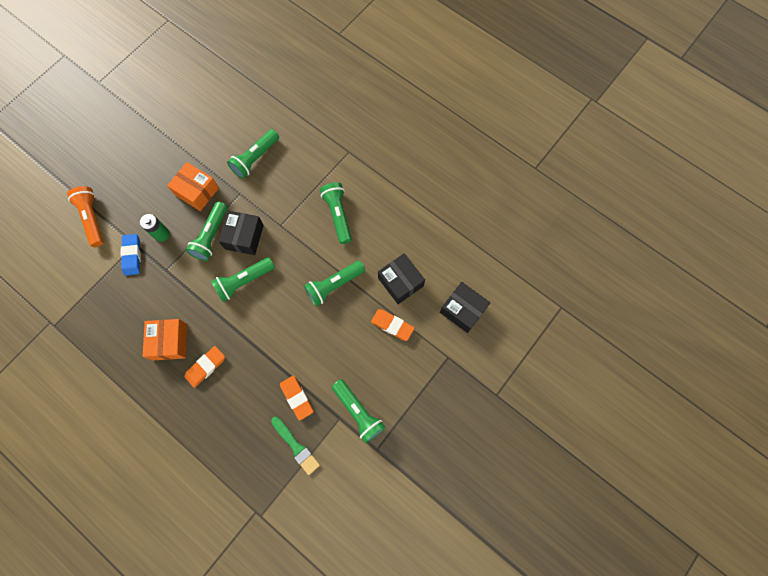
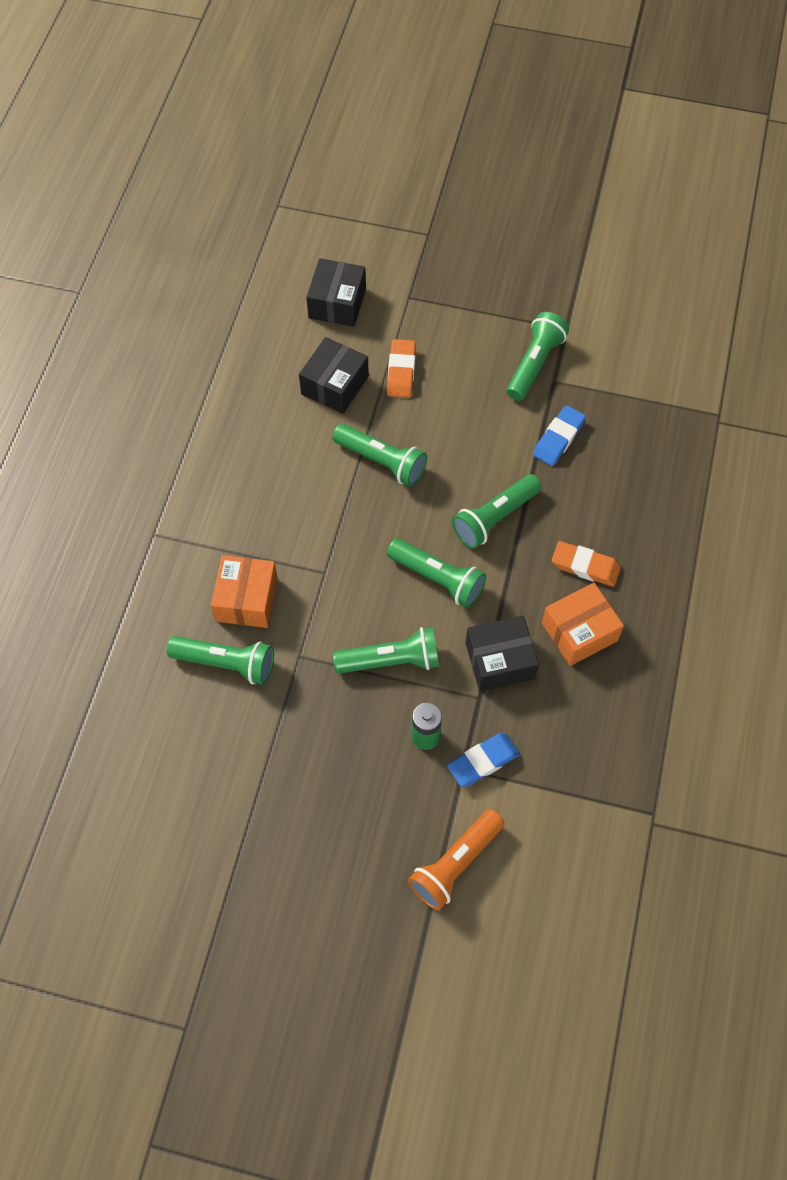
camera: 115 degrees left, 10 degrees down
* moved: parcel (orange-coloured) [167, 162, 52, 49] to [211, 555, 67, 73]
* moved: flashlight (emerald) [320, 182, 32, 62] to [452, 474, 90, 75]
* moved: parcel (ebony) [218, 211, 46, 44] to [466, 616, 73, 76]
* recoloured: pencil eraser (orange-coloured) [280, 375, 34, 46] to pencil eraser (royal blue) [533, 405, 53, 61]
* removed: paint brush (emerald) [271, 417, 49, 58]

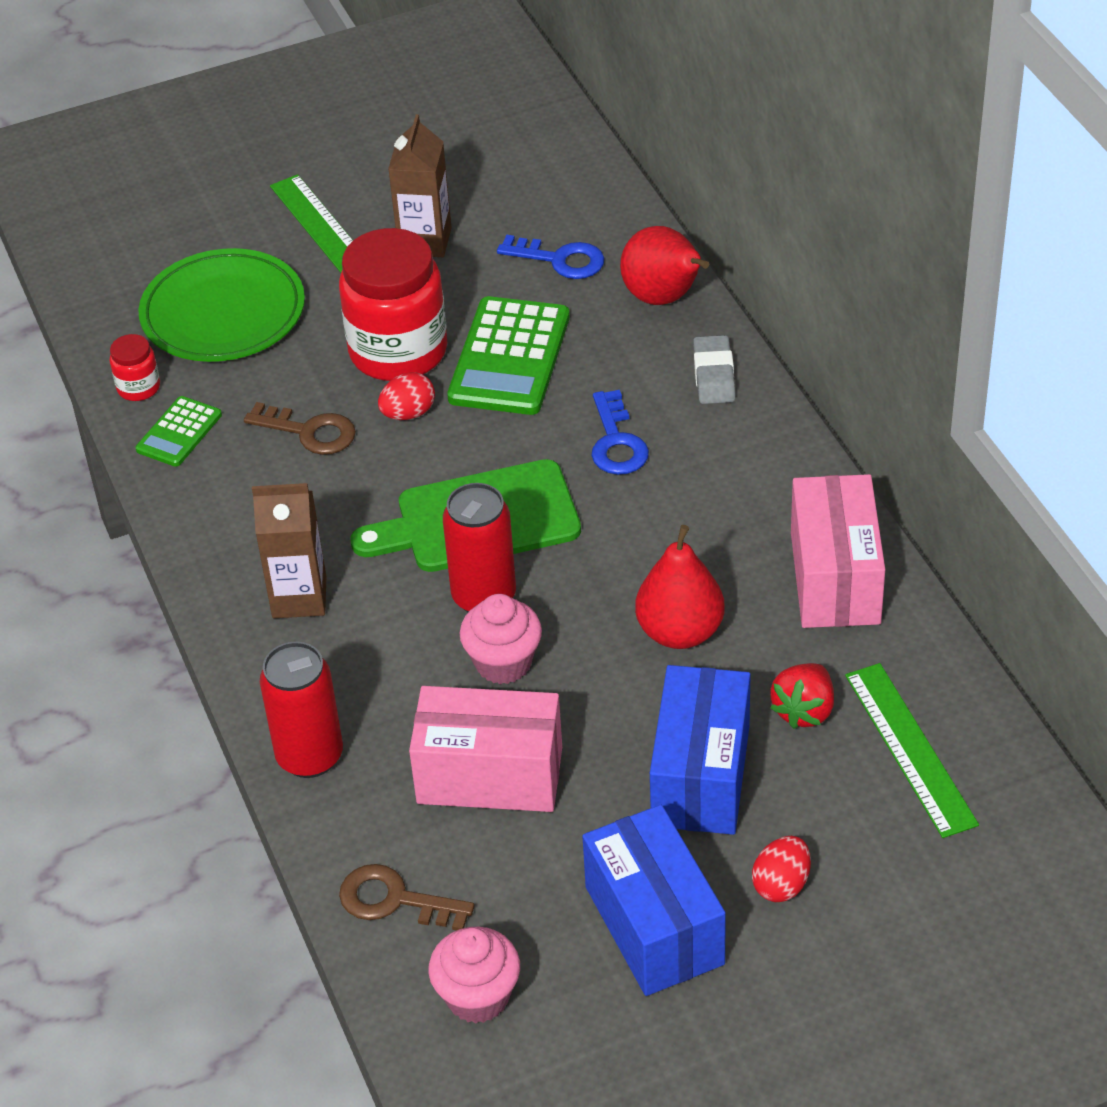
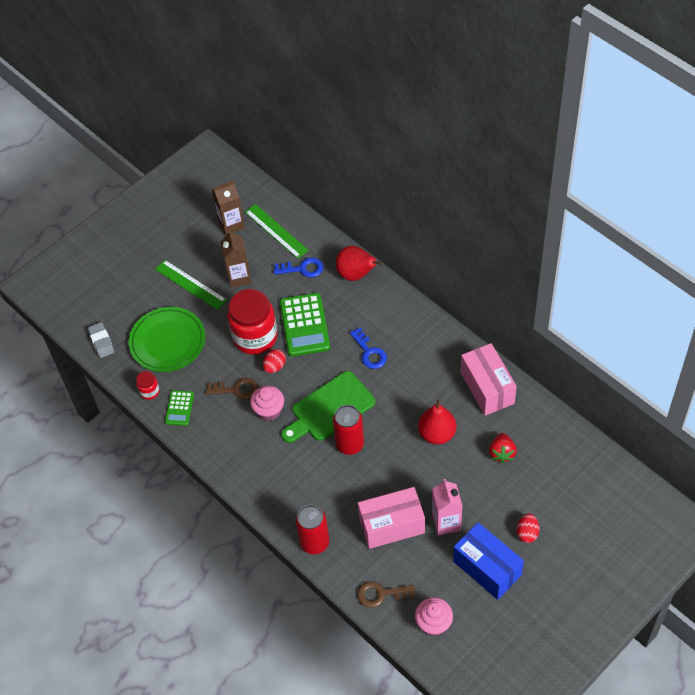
camera: 20 degrees left, 10 degrees up
* moved: pencil eraser (grey) [693, 335, 42, 69] to [88, 322, 26, 36]
* moved: carton (brown) [252, 483, 74, 135] to [212, 180, 33, 55]
* moved: straightedge (emerald) [845, 663, 134, 175] to [245, 204, 64, 55]
* moved: fairy cake (rosy) [459, 594, 83, 90] to [250, 386, 34, 35]
* added: carton (rosy) [432, 479, 30, 56]
* removed: parcel (royal blue) [650, 665, 101, 170]

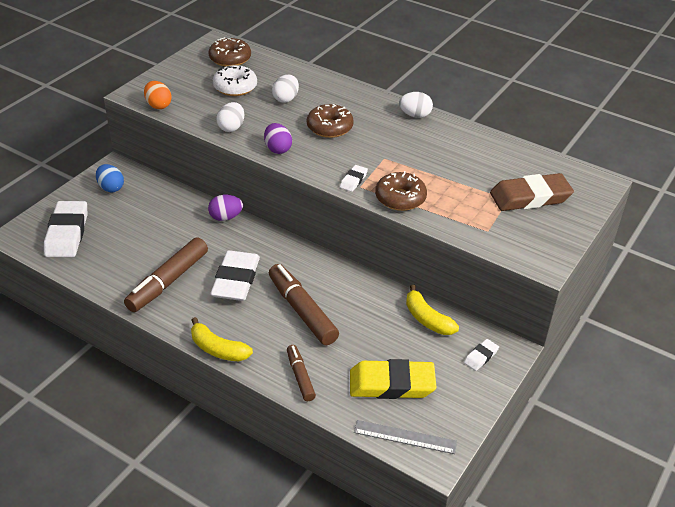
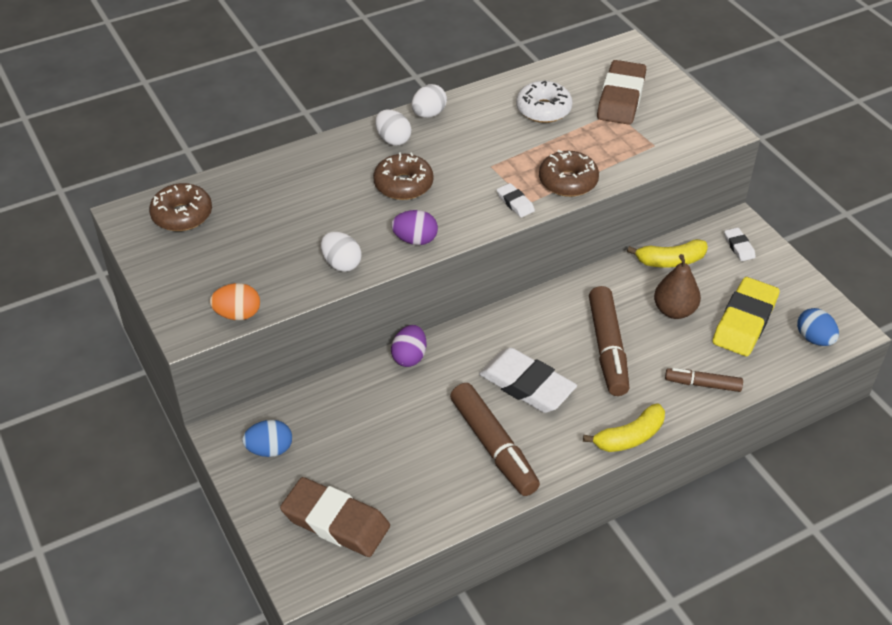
camera: 60 degrees left, 5 degrees up
* recoloured: pencil eraser (white) [44, 201, 43, 56] to pencil eraser (brown) [280, 477, 110, 80]
* moved: egg shape (white) [272, 75, 27, 28] to [375, 110, 36, 36]
* moved: doughnut (white) [213, 65, 44, 31] to [516, 81, 56, 42]
* turned: marker pen (brown) [269, 264, 70, 81] = [589, 286, 40, 110] 90 degrees counterclockwise
* added: pear (brown) [654, 254, 47, 65]
* replaced: straightedge (grey) [354, 420, 103, 34] to egg shape (royal blue) [797, 308, 42, 38]

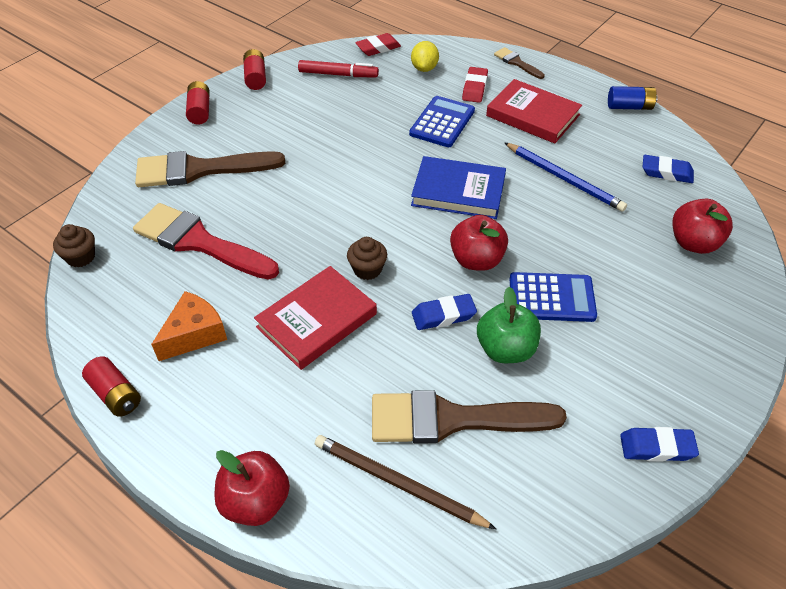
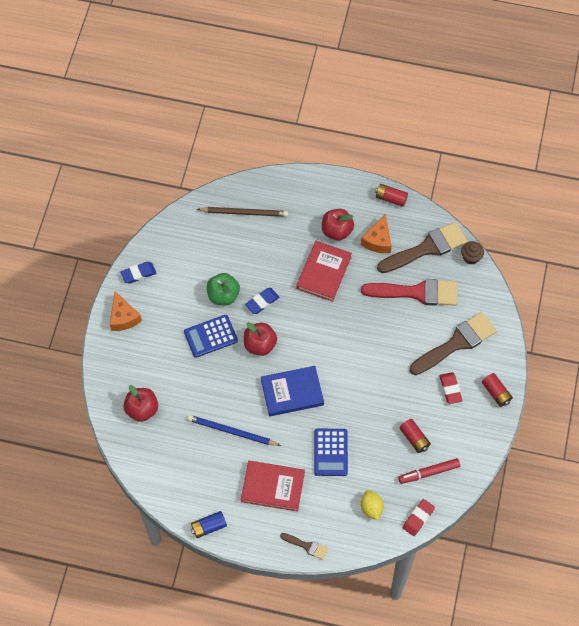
camera: 155 degrees right, 15 degrees up
* added: piece of cheese (orange-coloured) [110, 291, 32, 40]
* moved: apple (scarlet) [214, 450, 76, 76] to [322, 209, 32, 32]
* moved: paint brush (brown) [372, 390, 195, 54] to [377, 222, 90, 51]
* moved: AA battery (scarlet) [243, 49, 23, 41] to [400, 419, 31, 34]
* moved: pencil eraser (scarlet) [462, 67, 26, 36] to [439, 372, 24, 32]
* removed: fairy cake (brown) [347, 237, 40, 43]
* removed: pencil eraser (royal blue) [643, 155, 51, 28]

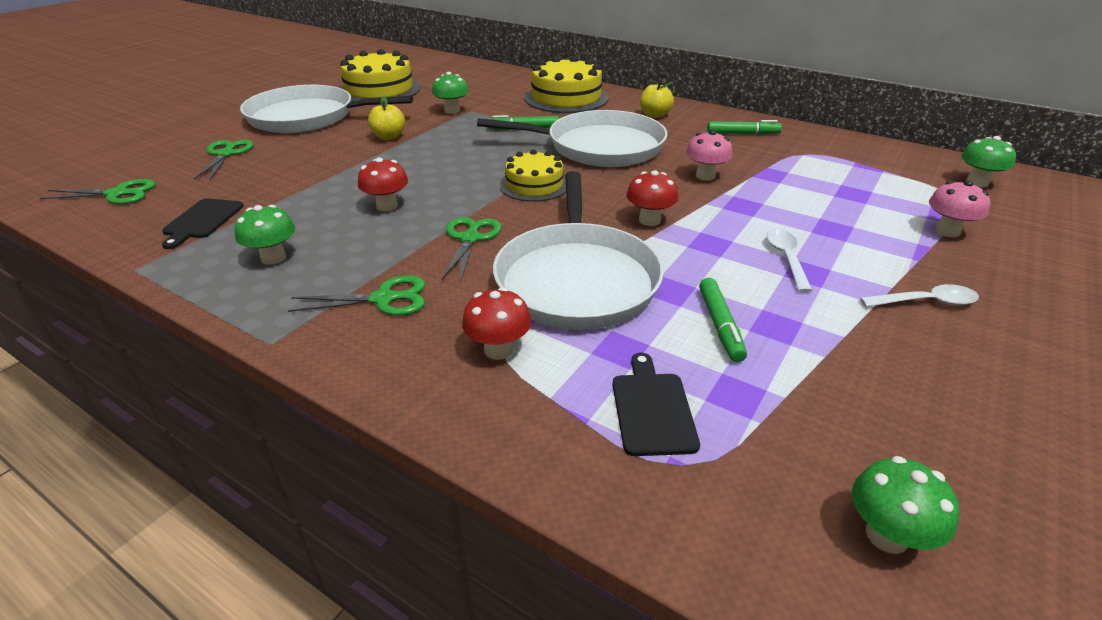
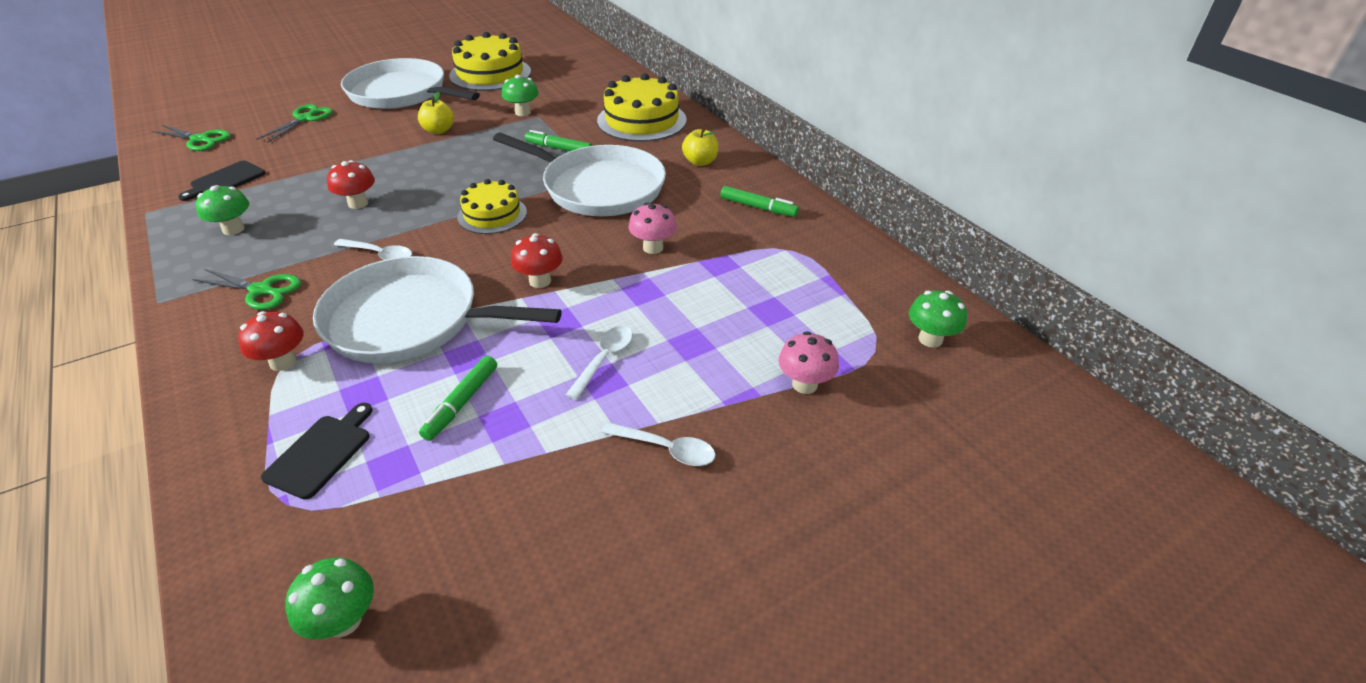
camera: 25 degrees right, 5 degrees up
* turned: pan (white) [493, 171, 171, 159] = [313, 256, 249, 107] 75 degrees clockwise
* replaced: pair of scissors (emerald) [441, 217, 61, 66] to teaspoon (white) [334, 239, 78, 21]

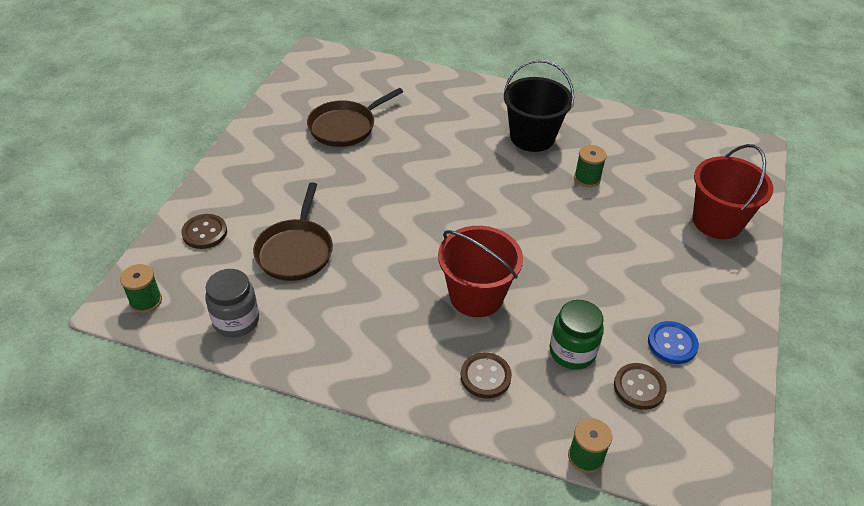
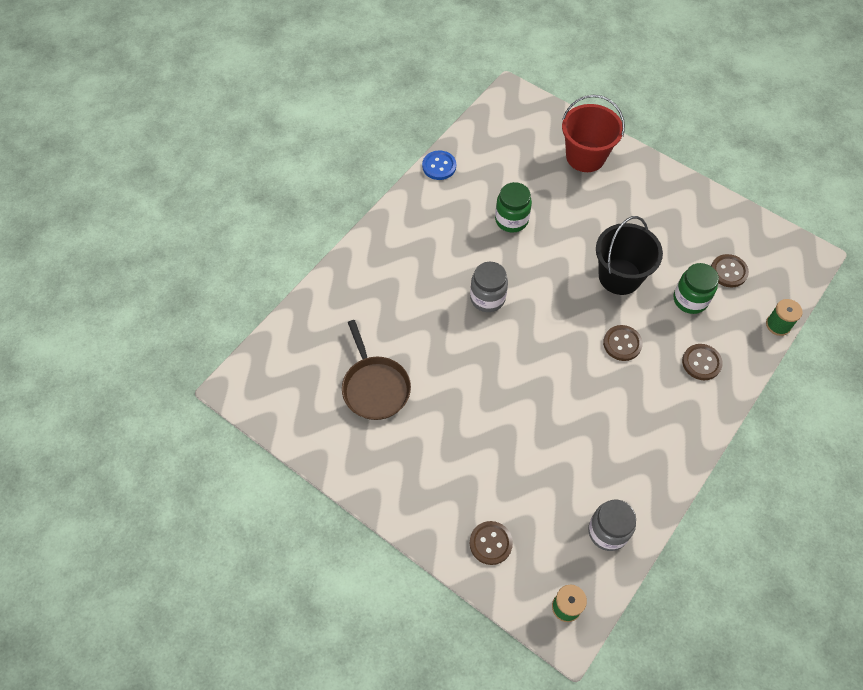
camera: 70 degrees left, 15 degrees up
* moved: shirt button (royal blue) [648, 321, 51, 43] to [422, 150, 34, 30]
* added: jam jar (grey) [470, 262, 38, 50]
* replaced: reel of thread (emerald) [574, 145, 33, 42] to jam jar (emerald) [495, 182, 37, 51]
* moved: sand bucket (ebony) [504, 60, 70, 92] to [596, 216, 67, 79]
* replaced: sand bucket (scarlet) [438, 226, 85, 91] to shirt button (brown) [603, 325, 40, 36]
* removed: pan (brown) [253, 182, 80, 99]

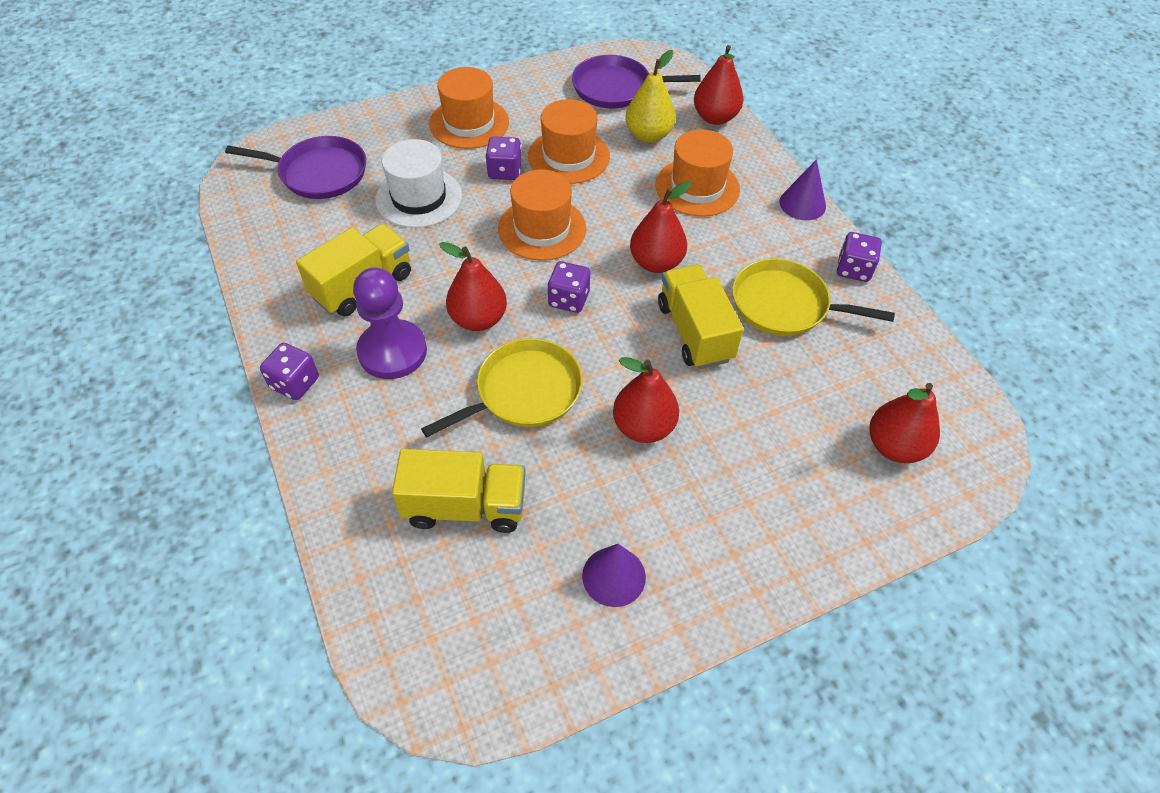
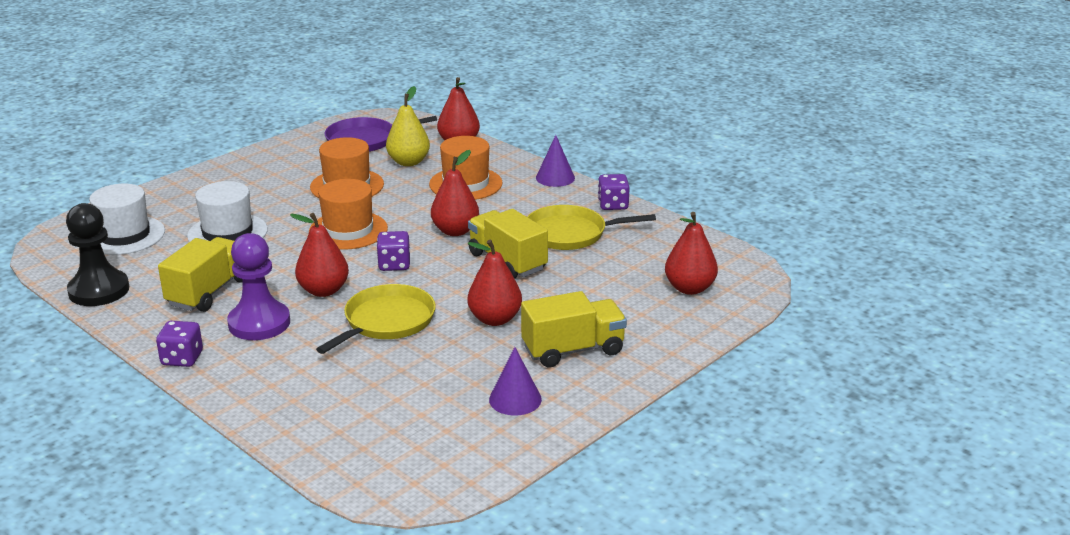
camera: 20 degrees left, 25 degrees down
* added: chess pawn (ebony) [66, 203, 63, 103]
* replaced: pan (royal purple) [225, 136, 141, 63] to hat (white) [89, 184, 76, 71]
* moved: toy truck (yellow) [392, 449, 134, 84] to [521, 291, 106, 76]
* removed: hat (orange-coloured) [429, 67, 80, 82]
* removed: game die (royal purple) [486, 136, 36, 44]

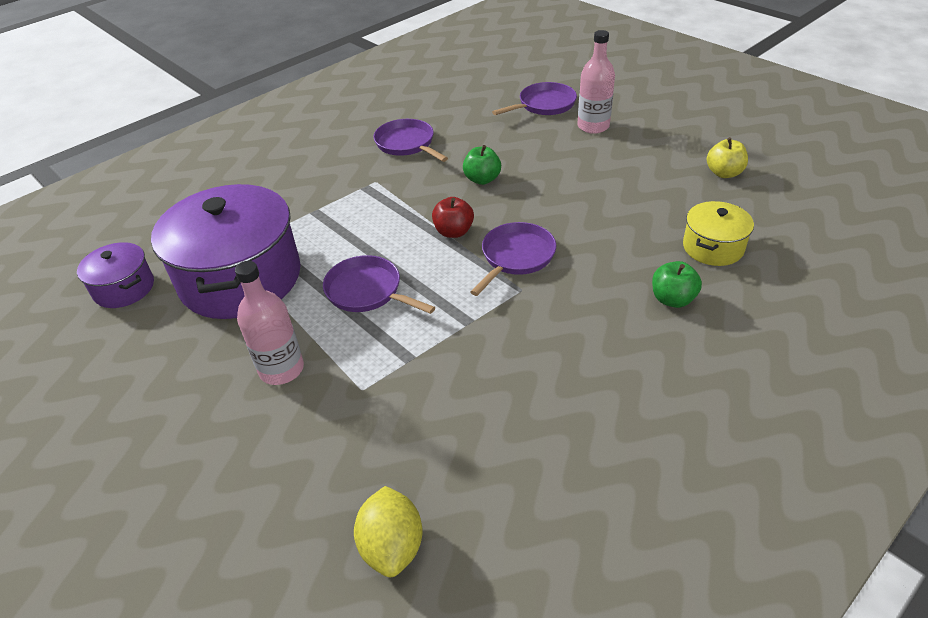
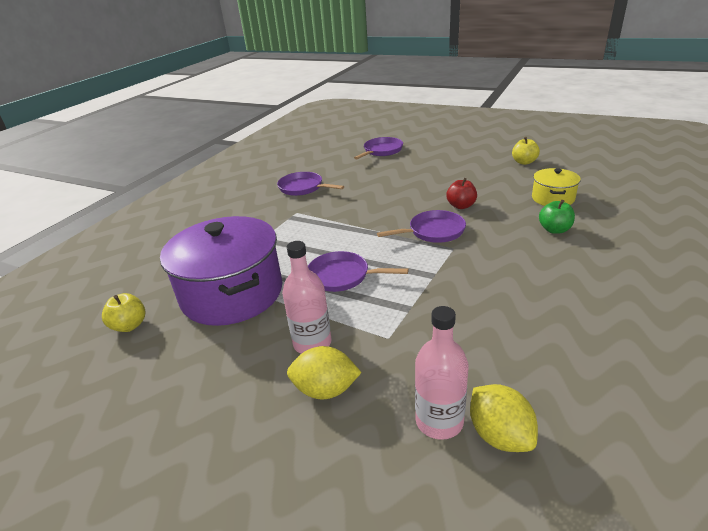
camera: 20 degrees left, 10 degrees down
* replaced: cooking pot (royal purple) [77, 242, 77, 66] to apple (yellow) [102, 293, 43, 39]
* added: toy lemon (yellow) [287, 346, 75, 53]
* turned: pan (royal purple) [470, 222, 86, 74] = [377, 210, 89, 33] 60 degrees clockwise
* moved: flask (rosy) [577, 30, 38, 104] to [415, 306, 54, 134]
* moved: apple (scarlet) [432, 197, 42, 41] to [446, 178, 31, 31]
* removed: apple (emerald) [463, 145, 38, 40]

